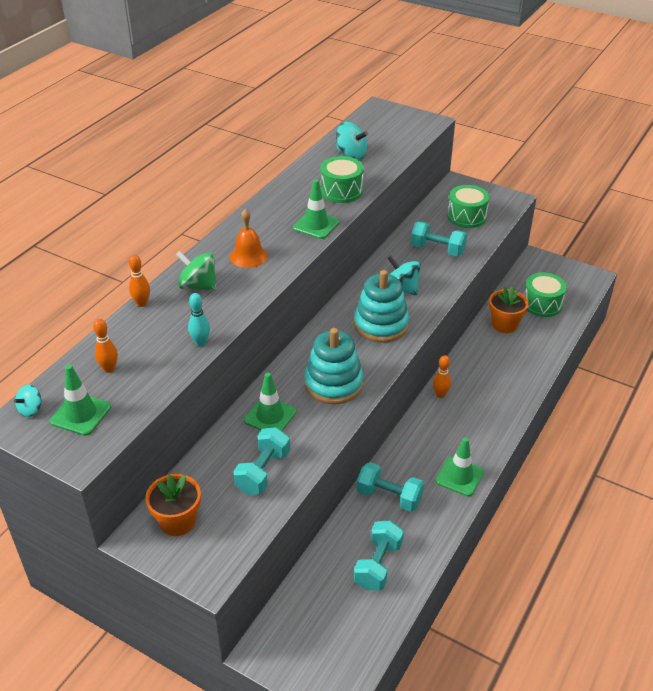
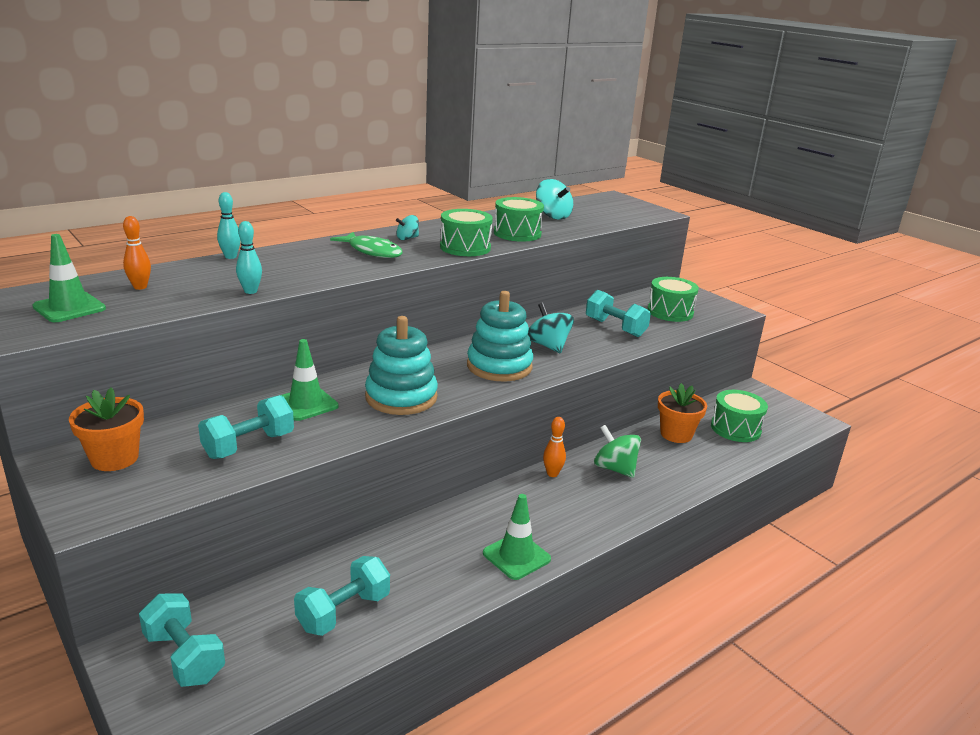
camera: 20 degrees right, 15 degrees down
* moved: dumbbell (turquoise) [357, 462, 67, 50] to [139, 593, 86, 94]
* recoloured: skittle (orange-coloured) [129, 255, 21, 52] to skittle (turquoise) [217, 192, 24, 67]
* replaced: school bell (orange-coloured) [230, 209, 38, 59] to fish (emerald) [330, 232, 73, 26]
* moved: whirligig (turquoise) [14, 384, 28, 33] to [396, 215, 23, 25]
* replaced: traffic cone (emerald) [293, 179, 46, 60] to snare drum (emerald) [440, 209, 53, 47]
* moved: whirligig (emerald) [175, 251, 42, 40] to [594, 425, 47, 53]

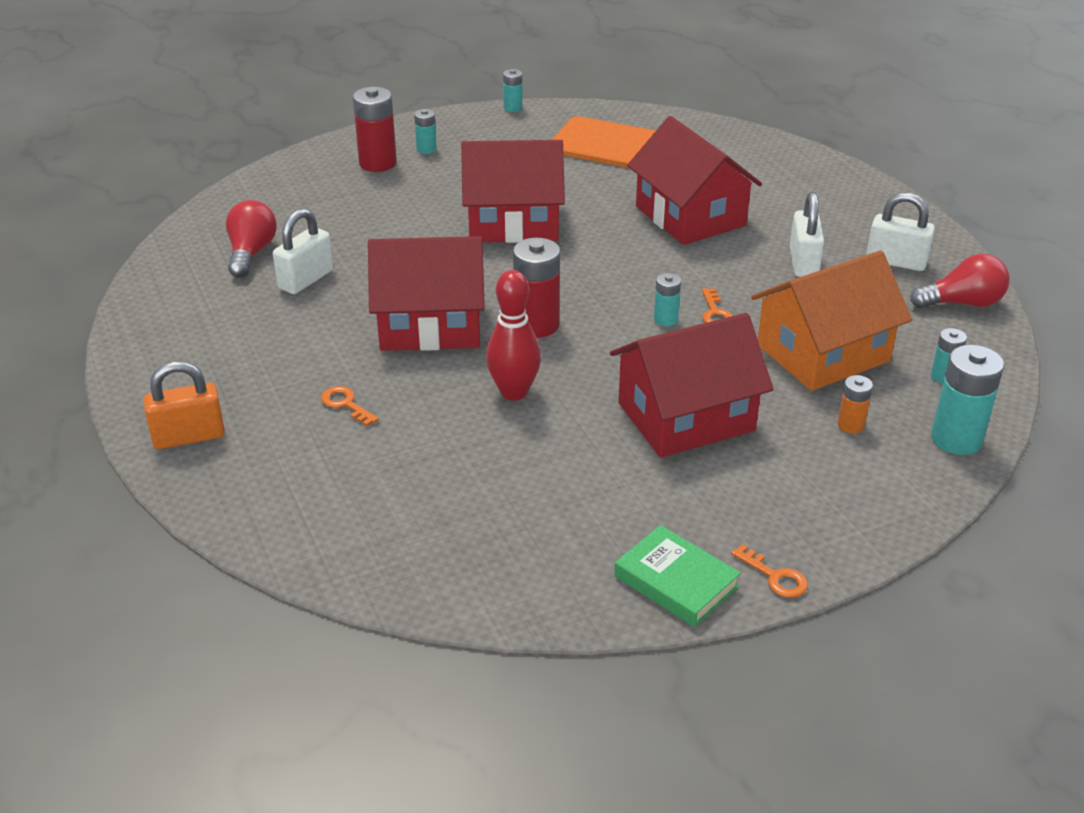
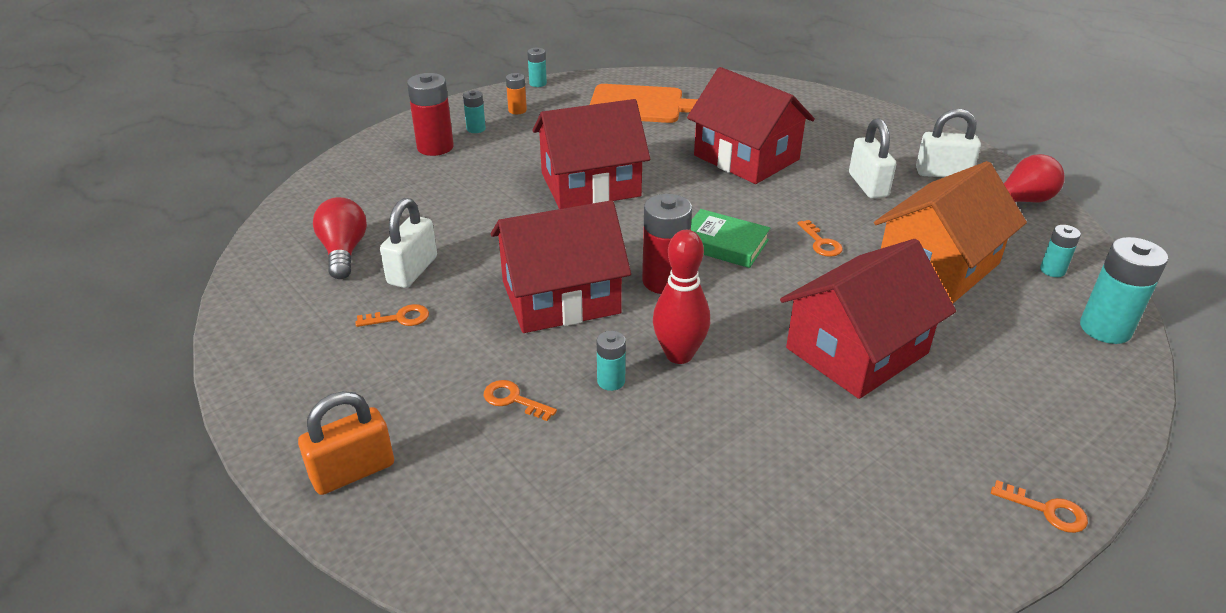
camera: 15 degrees left, 0 degrees up
* added: latchkey (orange-coloured) [355, 304, 74, 23]
* moved: AA battery (orange-coloured) [837, 375, 36, 58] to [506, 73, 21, 41]
* moved: AA battery (turquoise) [654, 273, 27, 53] to [597, 331, 29, 60]
* moved: book (emerald) [615, 525, 126, 102] to [691, 209, 79, 59]

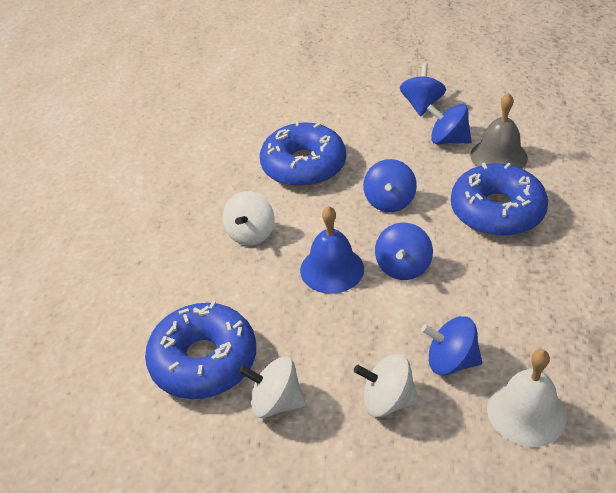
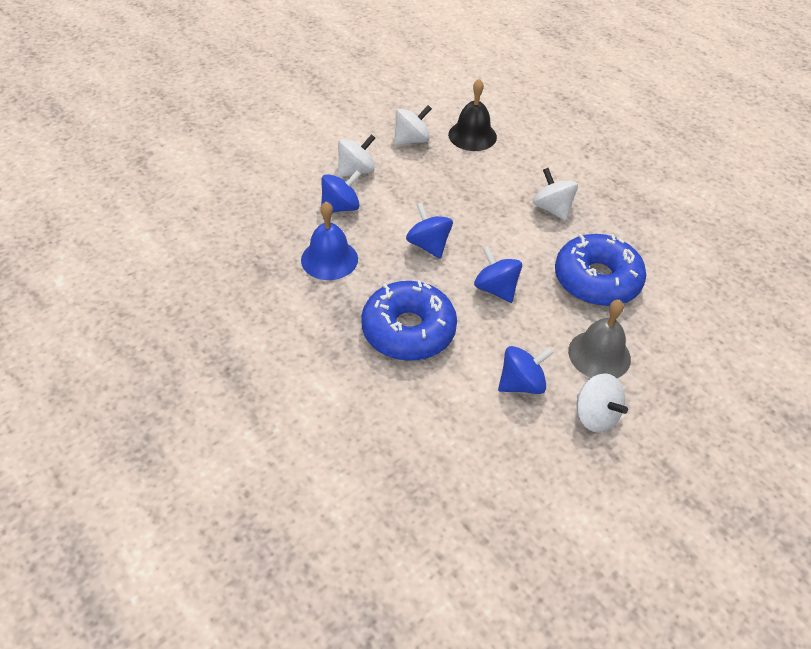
camera: 130 degrees right, 5 degrees up
* moved: school bell (royal blue) [300, 206, 64, 88] to [301, 202, 57, 78]
* replaced: doughnut (royal blue) [145, 301, 111, 98] to school bell (ebony) [448, 79, 49, 72]
* moved: school bell (grey) [470, 93, 58, 76] to [568, 300, 63, 78]
* recoloured: whirligig (royal blue) [400, 63, 46, 53] to whirligig (white) [577, 373, 51, 59]
* removed: school bell (white) [487, 349, 79, 98]

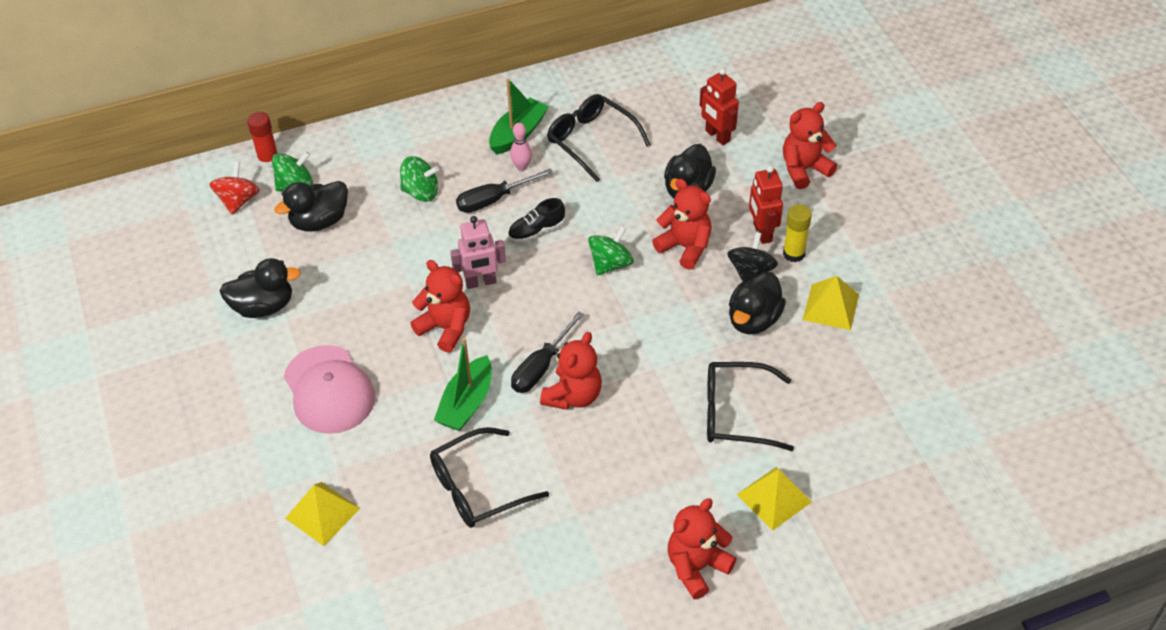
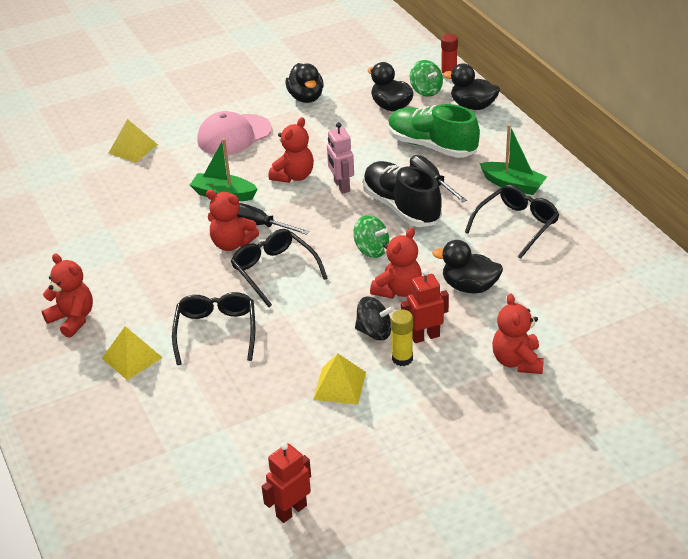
camera: 85 degrees right, 10 degrees down
* moved: glasses (ebony) [430, 427, 119, 101] to [231, 229, 97, 78]
* moved: robot figure (scarlet) [700, 68, 39, 77] to [262, 442, 49, 81]
* resized: lace-up shoe (ebony) [508, 198, 57, 45] = [363, 161, 79, 66] x2.05
* replaced: whirligig (emerald) [400, 156, 39, 46] to lace-up shoe (emerald) [388, 104, 92, 54]
* moved: rubber duck (ebony) [729, 272, 57, 62] to [443, 63, 57, 47]
* turned: stuffed bear (scarlet) [783, 102, 54, 87] = [492, 293, 52, 81] 150 degrees counterclockwise
* removed: whirligig (scarlet) [209, 162, 51, 53]
* removed: skittle (rosy) [510, 123, 22, 48]

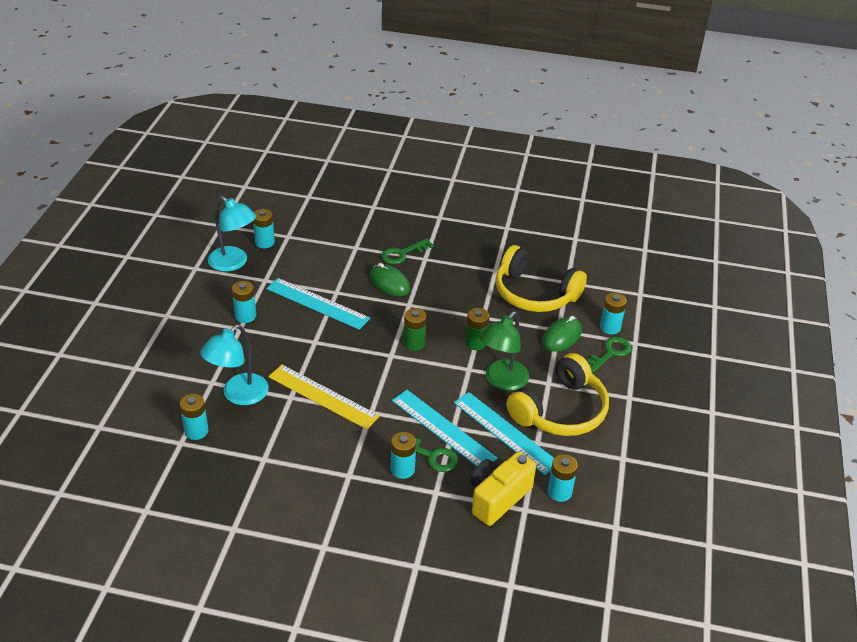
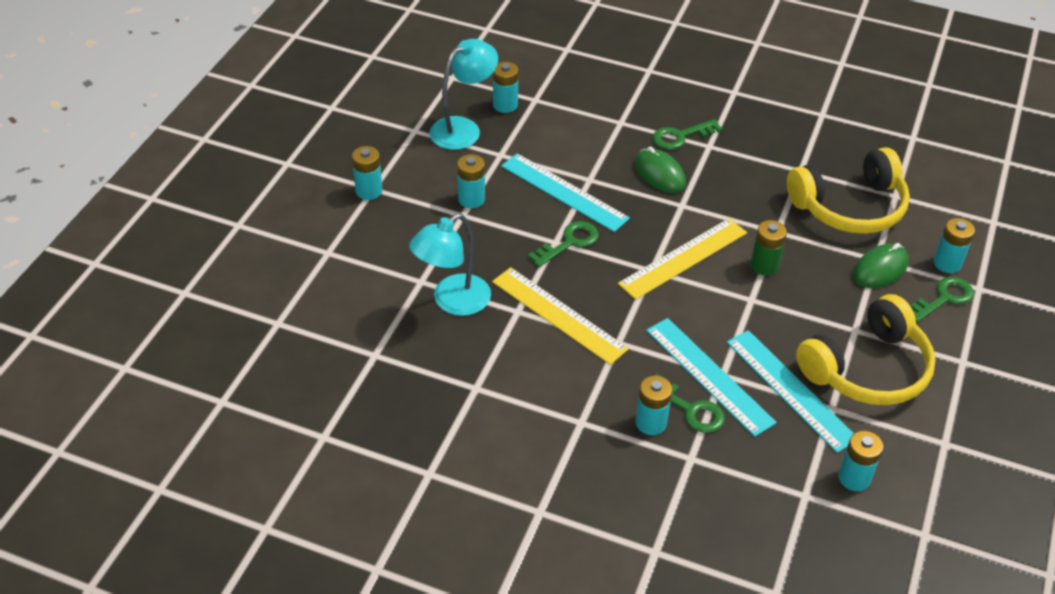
camera: 10 degrees right, 5 degrees up
* moved: AA battery (turquoise) [180, 394, 29, 46] to [352, 146, 30, 54]
* turned: lamp (turquoise) [207, 196, 49, 76] = [429, 39, 69, 111] 90 degrees counterclockwise
* added: latchkey (emerald) [528, 221, 71, 46]
* replaced: AA battery (emerald) [404, 308, 22, 43] to straightedge (yellow) [618, 218, 129, 82]
* turned: headphones (yellow) [496, 245, 91, 67] = [787, 147, 123, 87] 60 degrees counterclockwise
* removed: compact camera (yellow) [470, 452, 66, 74]
* removed: lamp (emerald) [479, 311, 50, 80]

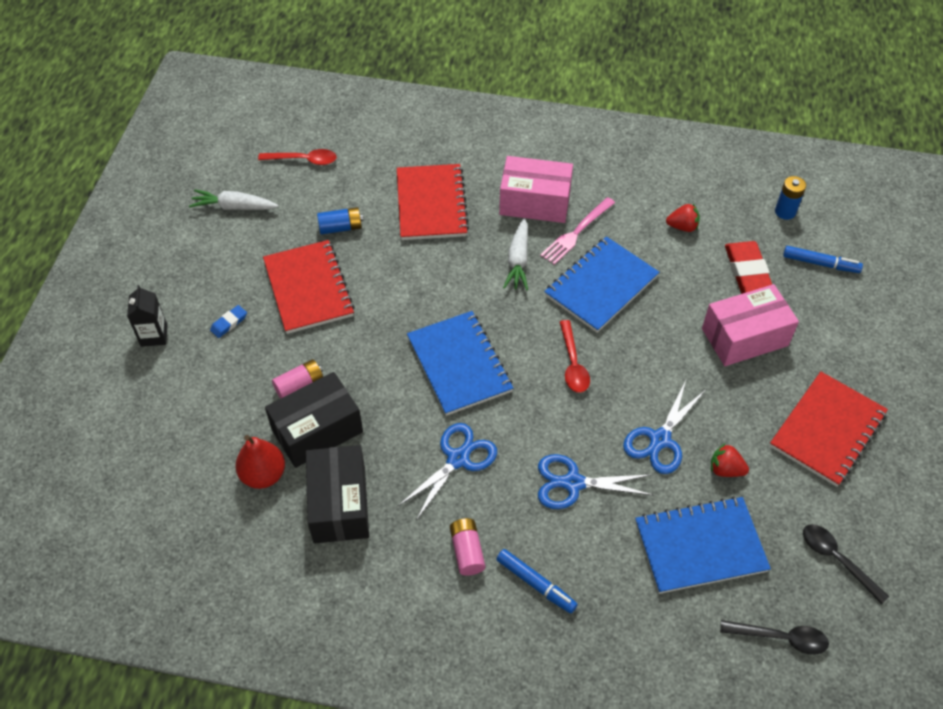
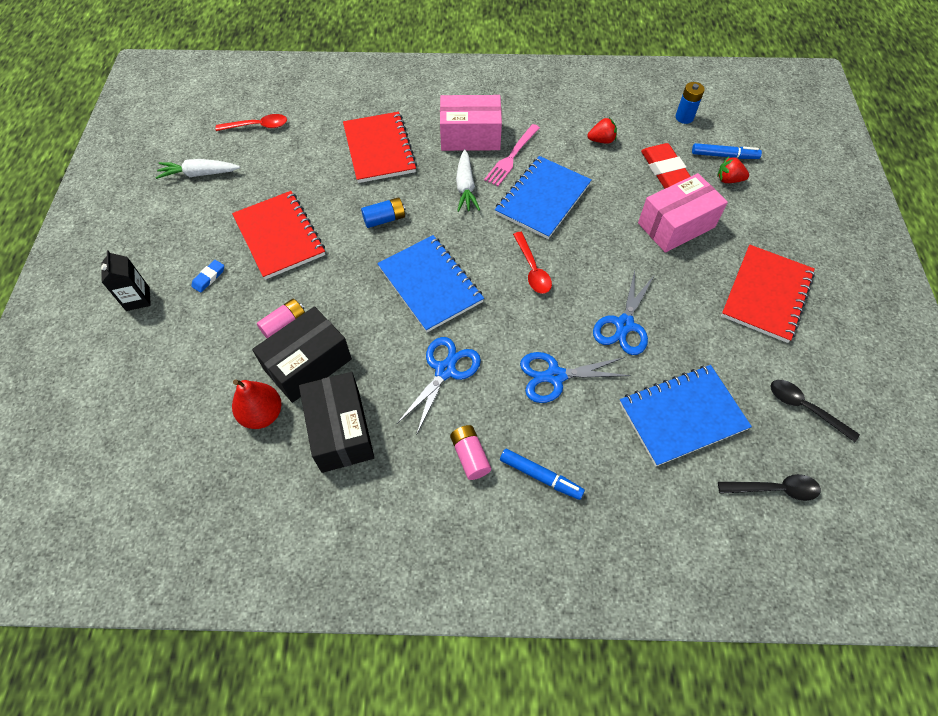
camera: 10 degrees left, 5 degrees up
* moved: AA battery (royal blue) [317, 207, 46, 28] to [361, 197, 45, 31]
* moved: toy strawberry (scarlet) [711, 443, 38, 34] to [717, 157, 32, 26]

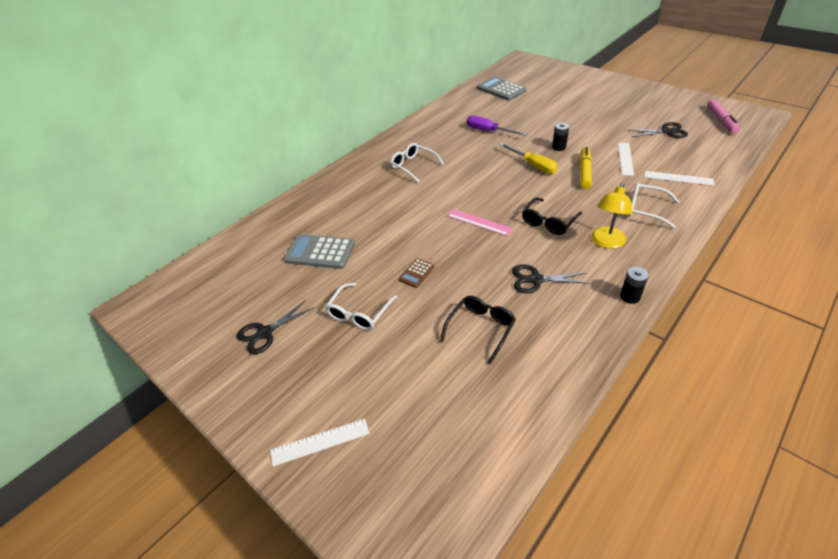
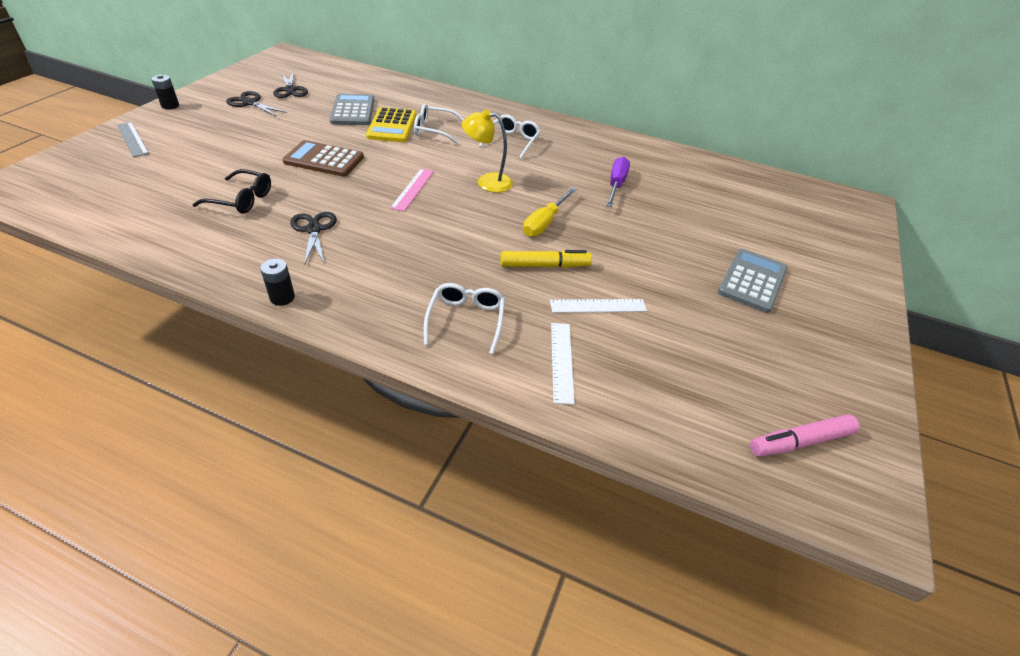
camera: 65 degrees right, 0 degrees up
* recoloured: straightedge (white) [270, 418, 100, 48] to straightedge (grey) [117, 122, 32, 35]
* moved: AA battery (ebony) [552, 123, 17, 28] to [151, 74, 28, 35]
* moved: pair of scissors (ebony) [627, 122, 61, 16] to [273, 71, 35, 27]
* resized: adding machine (brown) [399, 258, 35, 30] = [283, 140, 81, 37] x1.92
* added: adding machine (yellow) [366, 107, 50, 35]
* moved: glasses (white) [325, 283, 72, 47] to [414, 104, 50, 40]
* moved: lamp (yellow) [592, 183, 41, 66] to [462, 110, 51, 83]
* moved: adding machine (grey) [477, 77, 49, 24] to [718, 249, 70, 64]
* removed: glasses (ebony) [522, 197, 60, 38]

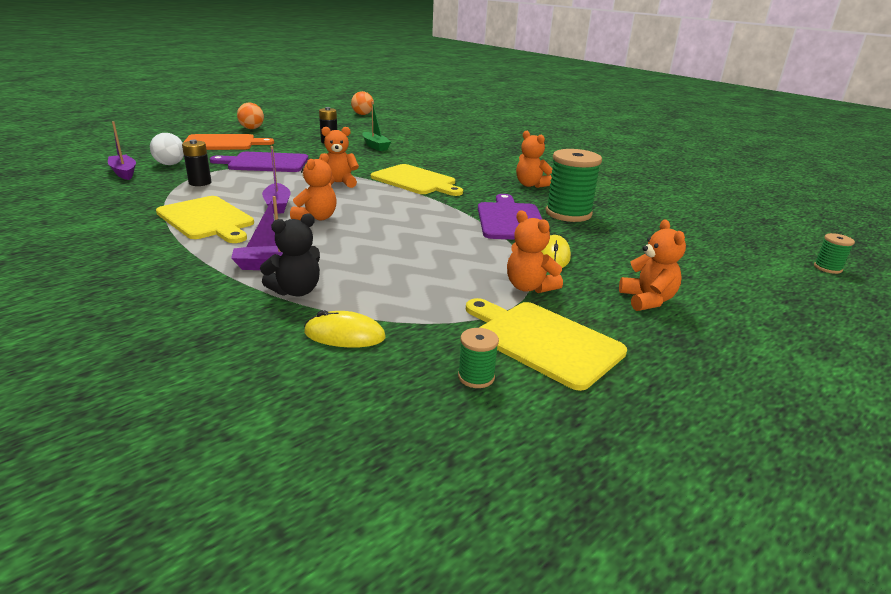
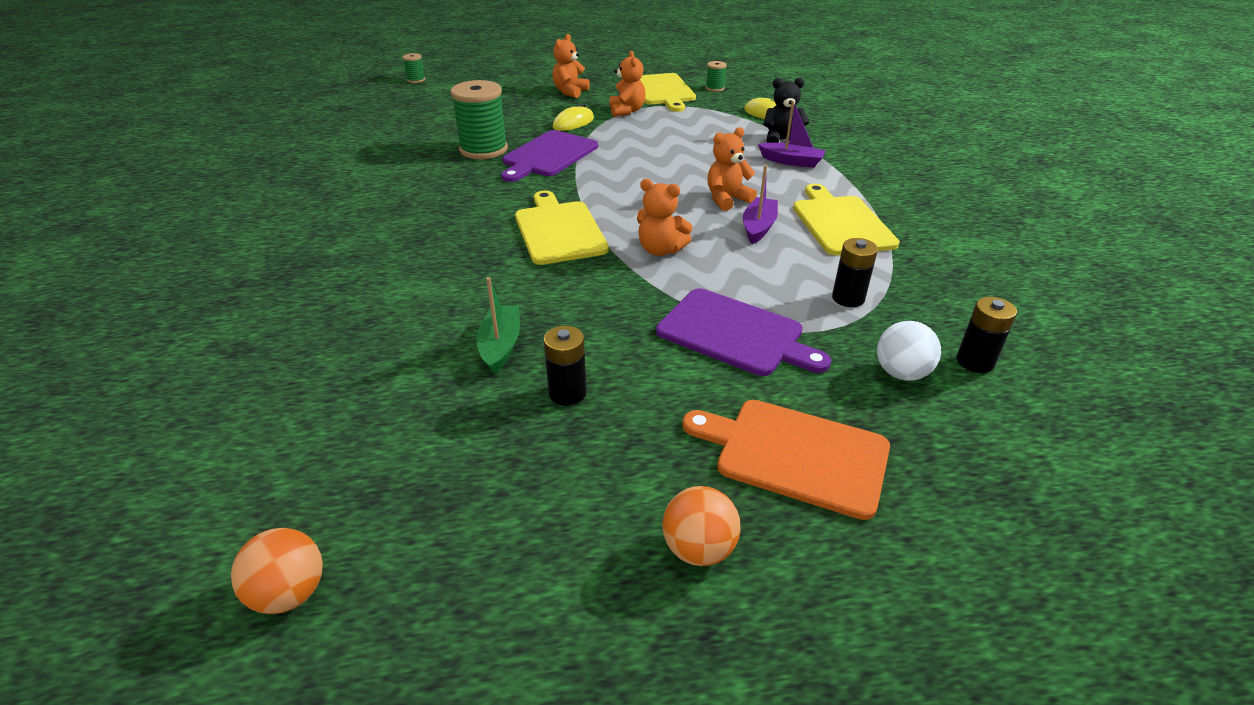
camera: 145 degrees left, 10 degrees up
* replaced: sailboat (royal purple) [108, 121, 28, 59] to AA battery (ebony) [956, 297, 61, 76]
* removed: stuffed bear (orange-coloured) [516, 131, 37, 57]

